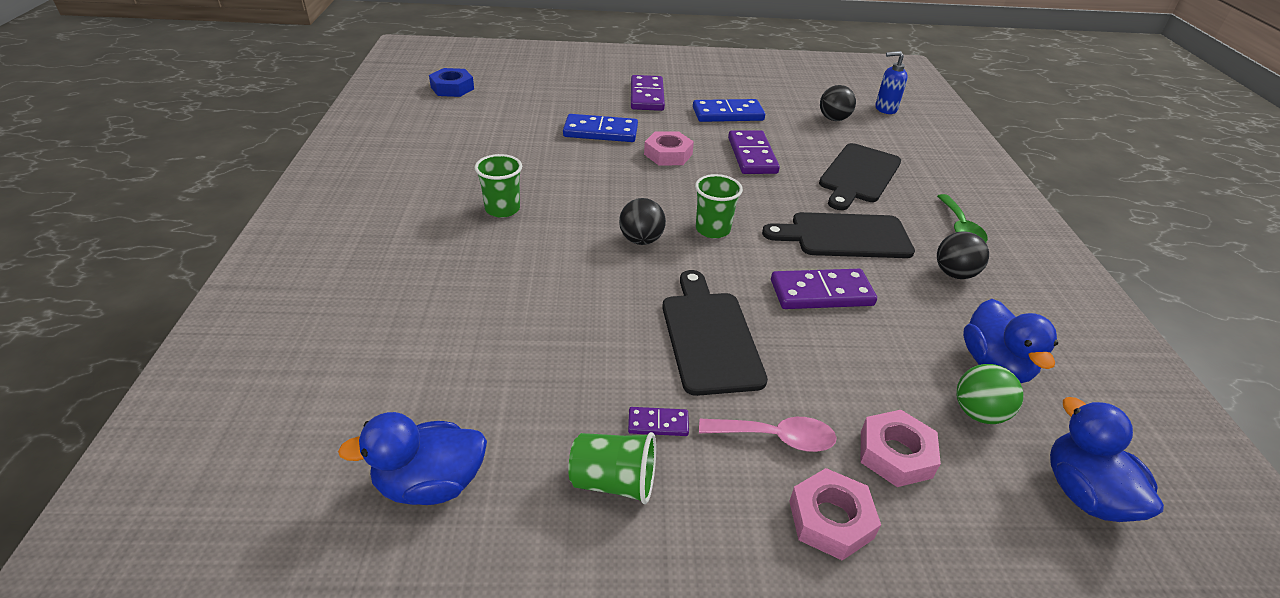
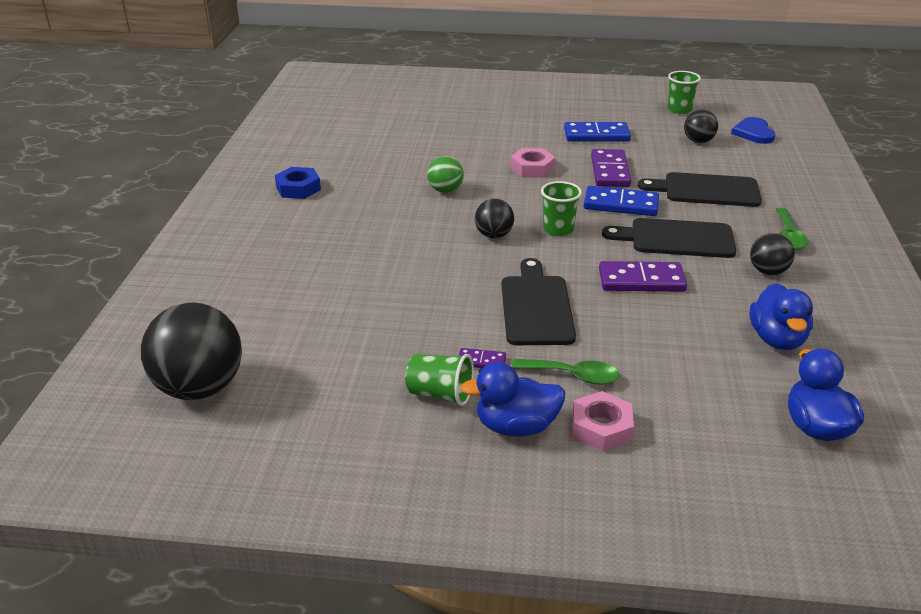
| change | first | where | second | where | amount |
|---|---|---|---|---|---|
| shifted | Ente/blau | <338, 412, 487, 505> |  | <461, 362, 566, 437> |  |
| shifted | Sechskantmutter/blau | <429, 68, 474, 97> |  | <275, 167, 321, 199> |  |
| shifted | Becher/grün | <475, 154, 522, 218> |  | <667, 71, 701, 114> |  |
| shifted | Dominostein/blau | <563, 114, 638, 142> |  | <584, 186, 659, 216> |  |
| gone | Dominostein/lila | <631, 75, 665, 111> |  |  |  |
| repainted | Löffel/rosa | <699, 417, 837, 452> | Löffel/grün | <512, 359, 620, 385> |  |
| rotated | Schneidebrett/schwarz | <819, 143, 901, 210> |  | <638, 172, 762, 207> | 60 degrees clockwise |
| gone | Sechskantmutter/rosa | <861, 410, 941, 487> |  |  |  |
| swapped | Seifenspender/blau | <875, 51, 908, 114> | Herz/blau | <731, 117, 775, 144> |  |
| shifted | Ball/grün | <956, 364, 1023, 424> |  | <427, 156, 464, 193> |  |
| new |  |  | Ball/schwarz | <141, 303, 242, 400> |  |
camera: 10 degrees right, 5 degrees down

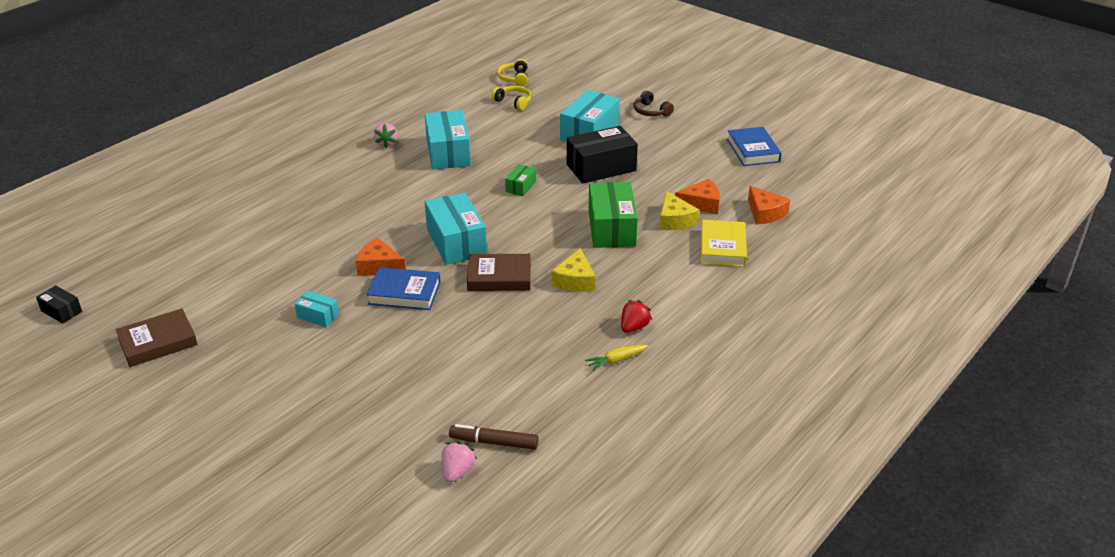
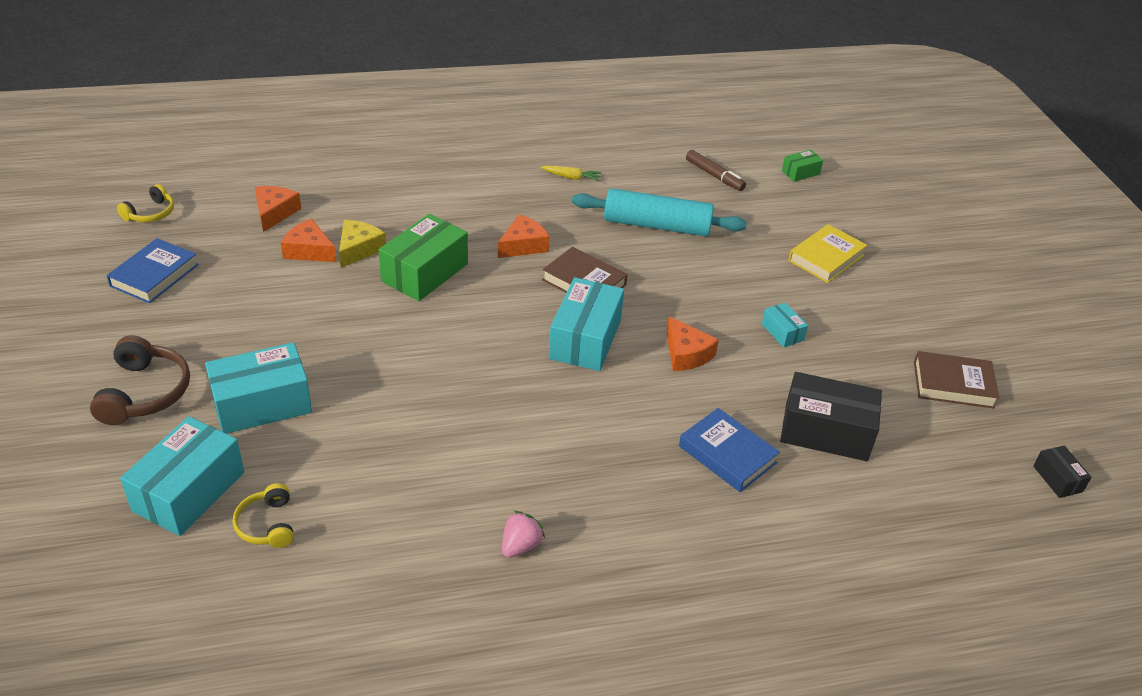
| change | first | where | second | where | amount |
|---|---|---|---|---|---|
| shifted | Buch/blau | <367, 267, 441, 310> |  | <679, 408, 780, 492> |  |
| shifted | Schachtel/türkis | <425, 110, 471, 170> |  | <120, 416, 244, 536> |  |
| gone | Erdbeere/rosa | <442, 442, 477, 482> |  |  |  |
| shifted | Kopfhörer/gelb | <497, 59, 528, 86> |  | <117, 184, 174, 222> |  |
| shifted | Schachtel/grün | <505, 164, 536, 196> |  | <782, 150, 823, 182> |  |
| repainted | Käse/gelb | <551, 248, 595, 292> | Käse/orange | <498, 214, 549, 258> |  |
| shifted | Schachtel/schwarz | <567, 126, 638, 183> |  | <780, 372, 882, 461> |  |
| gone | Erdbeere/rot | <621, 300, 652, 333> |  |  |  |
| scaled | Kopfhörer/braun | <633, 90, 674, 117> |  | <90, 335, 190, 425> | x1.62 |
| shifted | Buch/gelb | <701, 220, 747, 267> |  | <788, 224, 867, 283> |  |
| new |  |  | Nudelholz/türkis | <572, 188, 747, 236> |  |
camera: 145 degrees left, 5 degrees up

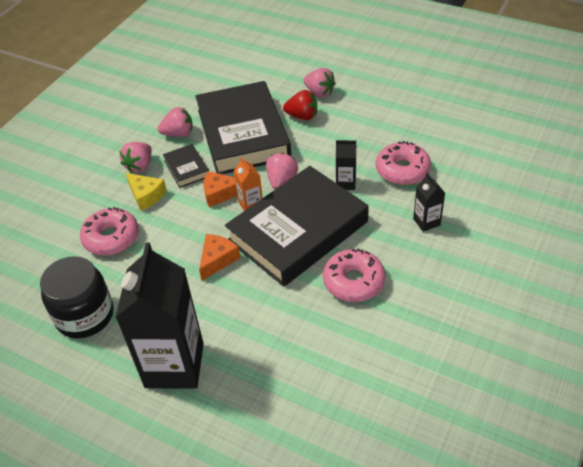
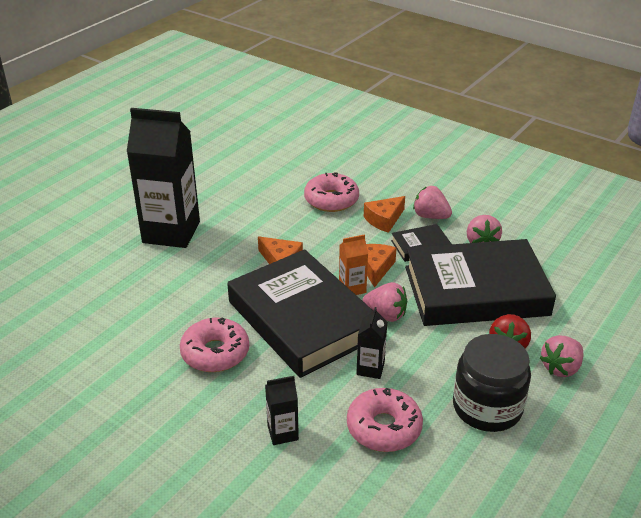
| change | first | where | second | where | amount |
|---|---|---|---|---|---|
| shifted | Einmachglas/schwarz | <40, 256, 114, 338> |  | <453, 334, 531, 432> |  |
| repainted | Käse/gelb | <126, 173, 167, 211> | Käse/orange | <364, 196, 405, 233> |  |
camera: 95 degrees right, 10 degrees down

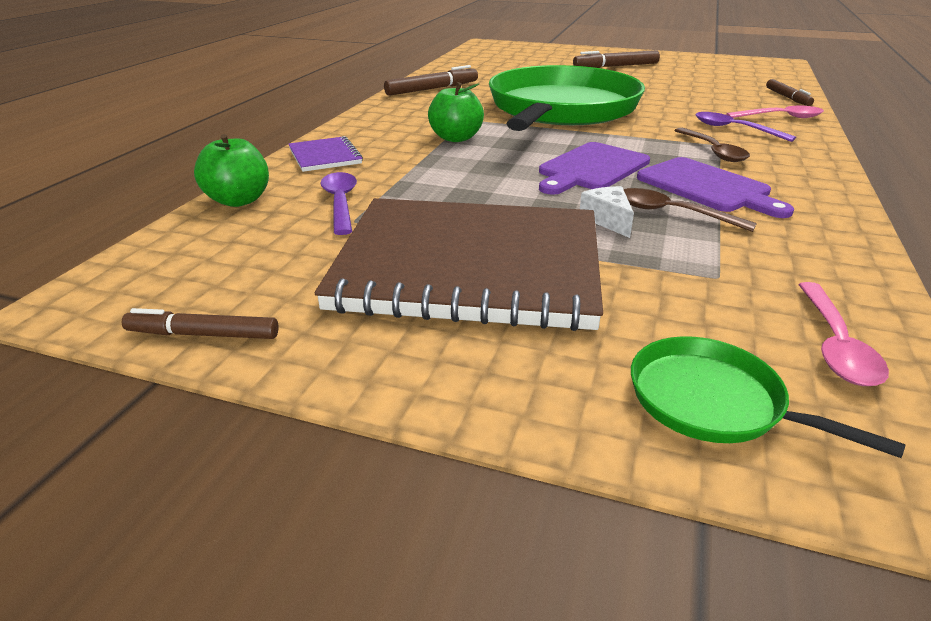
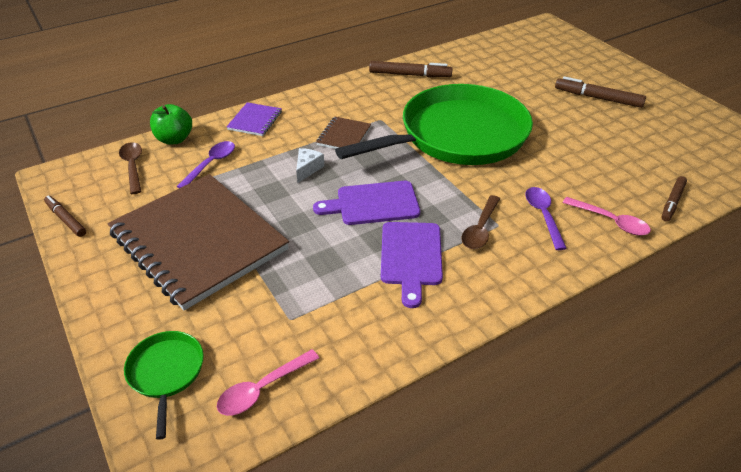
| change | first | where | second | where | amount |
|---|---|---|---|---|---|
| swapped | Apfel/grün | <428, 82, 484, 142> | Notizbuch/braun | <316, 117, 371, 149> |  |
| shifted | Käse/weiß | <580, 186, 634, 238> |  | <296, 148, 324, 183> |  |
| shifted | Löffel/braun | <623, 188, 757, 232> |  | <119, 142, 142, 194> |  |
camera: 40 degrees right, 10 degrees up

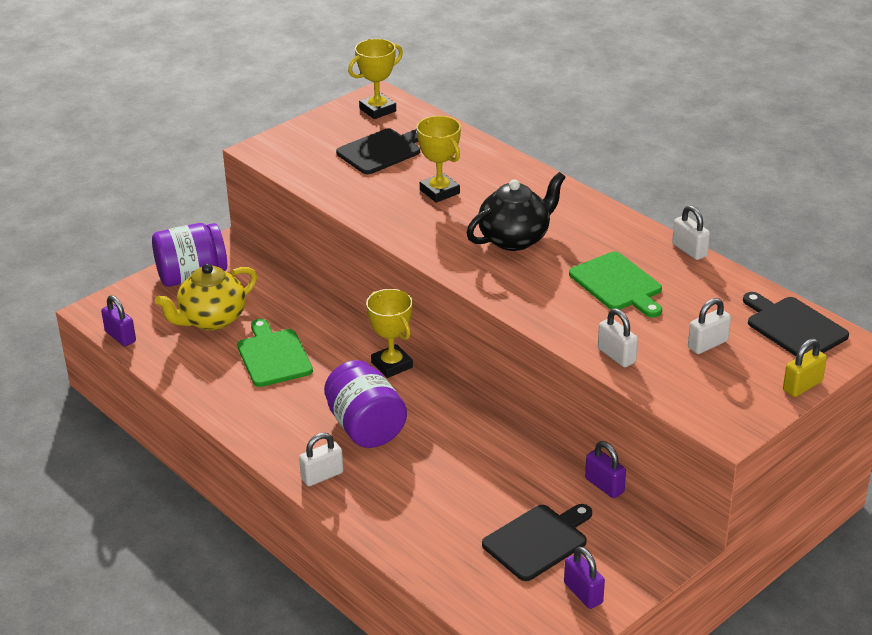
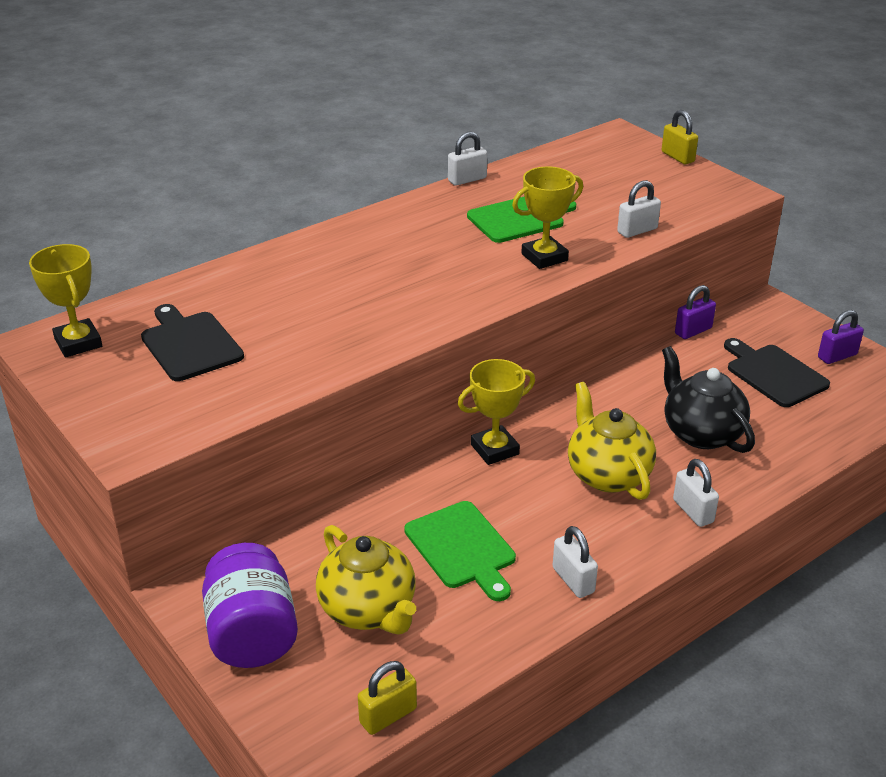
| change | first | where | second | where | amount |
|---|---|---|---|---|---|
| repainted | Vorhängeschloss/lila | <101, 295, 136, 346> | Vorhängeschloss/gelb | <358, 661, 417, 735> |  |
| rotated | Schneidebrett/grün | <237, 319, 313, 387> |  | <404, 501, 516, 601> | 105 degrees counterclockwise |
| swapped | Einmachglas/lila | <324, 360, 407, 448> | Teekanne/gelb | <568, 382, 656, 500> |  |
| shifted | Pokal/gelb | <417, 116, 461, 203> |  | <512, 166, 583, 269> |  |
| shifted | Teekanne/schwarz | <466, 172, 566, 251> |  | <662, 346, 755, 453> |  |
| shifted | Vorhängeschloss/weiß | <688, 298, 731, 354> |  | <553, 526, 598, 598> |  |
| gone | Schneidebrett/schwarz | <743, 292, 849, 356> |  |  |  |
camera: 85 degrees left, 0 degrees up

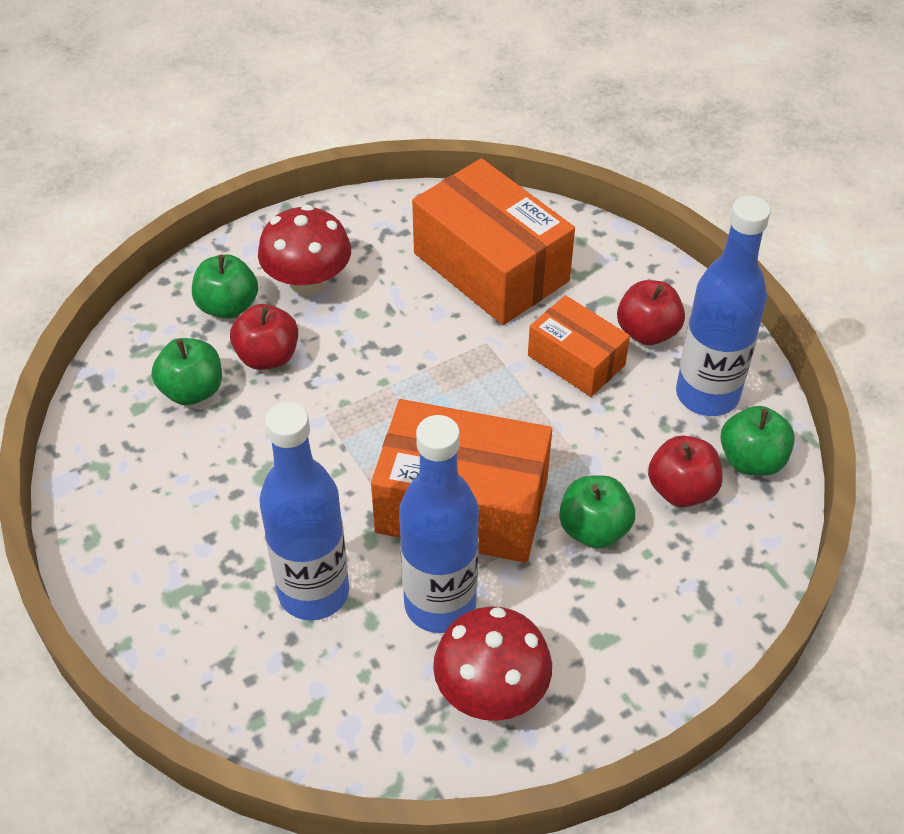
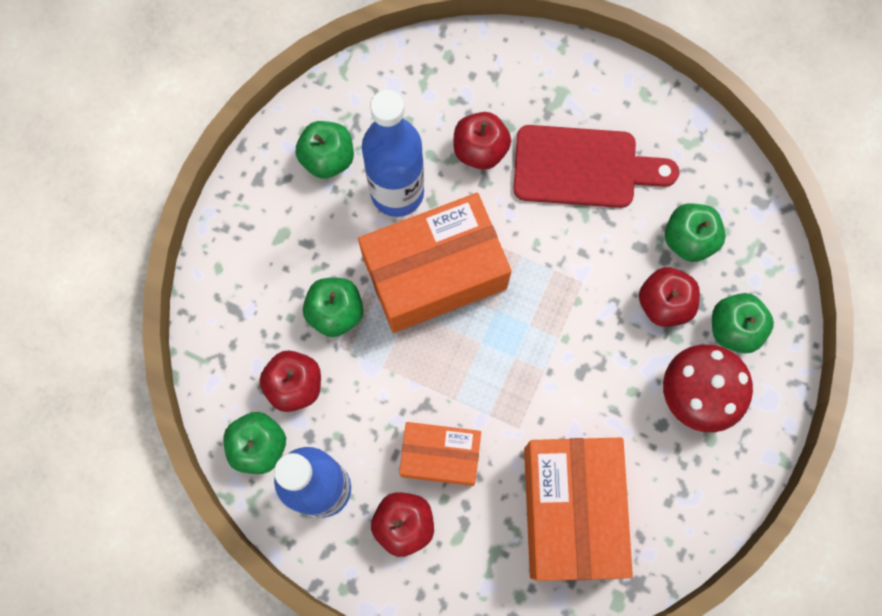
| change | first | where | second | where | amount |
|---|---|---|---|---|---|
| swapped | Flasche/blau | <259, 402, 349, 620> | Apfel/rot | <453, 112, 511, 170> |  |
| rotated | Schachtel/orange | <412, 158, 575, 325> |  | <524, 438, 633, 581> | 75 degrees clockwise |
| swapped | Pilz/rot | <433, 606, 552, 721> | Apfel/grün | <295, 121, 354, 179> |  |
| new |  |  | Schneidebrett/rot | <513, 125, 679, 208> |  |
camera: 145 degrees right, 25 degrees up

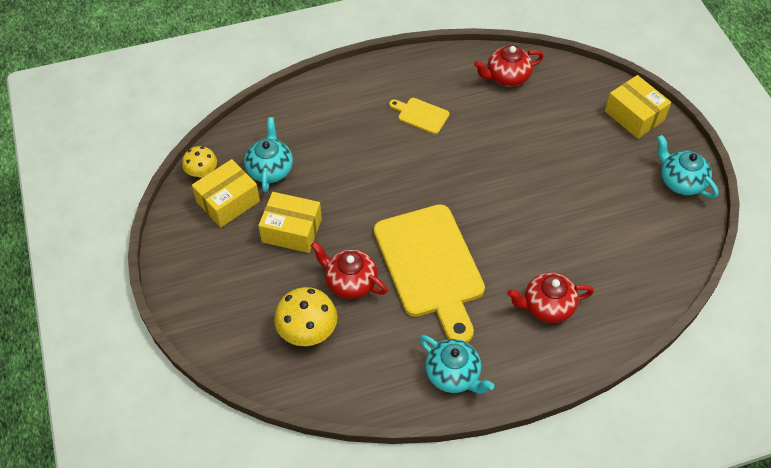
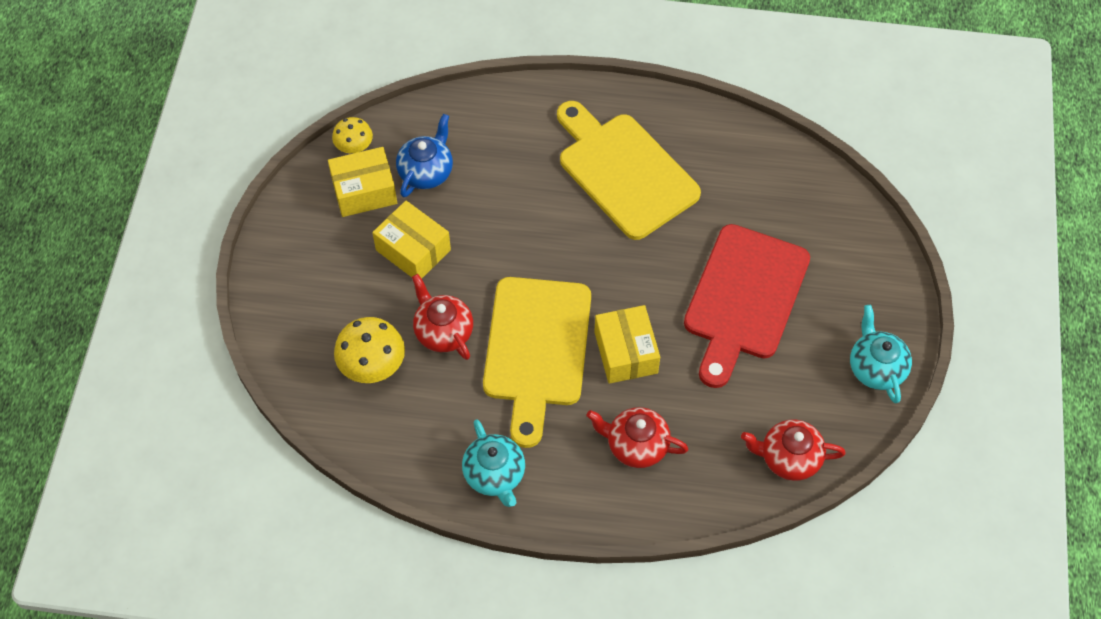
| change | first | where | second | where | amount |
|---|---|---|---|---|---|
| repainted | Teekanne/türkis | <244, 117, 293, 193> | Teekanne/blau | <396, 114, 453, 197> |  |
| scaled | Schneidebrett/gelb | <389, 98, 450, 134> |  | <557, 101, 701, 240> | x2.32 |
| shifted | Teekanne/rot | <474, 45, 544, 87> |  | <741, 420, 846, 481> |  |
| shifted | Schachtel/gelb | <605, 75, 671, 139> |  | <594, 305, 660, 384> |  |
| new |  |  | Schneidebrett/rot | <684, 224, 810, 388> |  |
camera: 25 degrees right, 5 degrees up

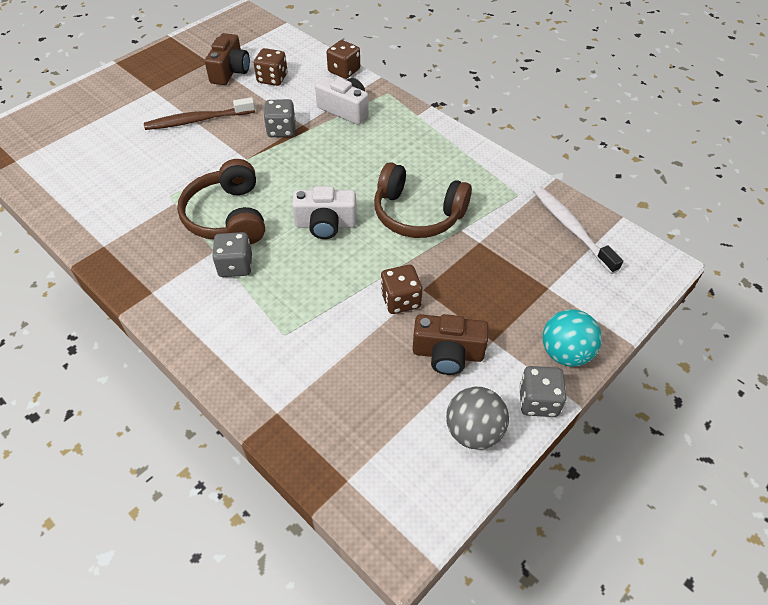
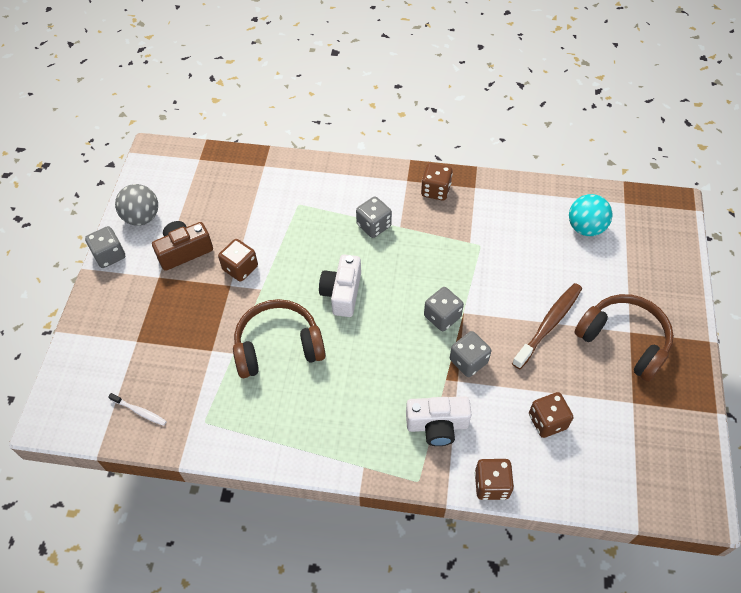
| change | first | where | second | where | amount |
|---|---|---|---|---|---|
| shifted | Kopfhörer/braun | <177, 159, 265, 244> |  | <574, 294, 674, 382> |  |
| gone | Kamera/braun | <205, 33, 250, 85> |  |  |  |
| rotated | Kamera/weiß | <292, 186, 357, 239> |  | <319, 254, 361, 317> | 45 degrees counterclockwise |
| scaled | Zahnbürste/weiß | <533, 186, 623, 274> |  | <108, 393, 167, 426> | x0.52 |
| shifted | Ball/türkis | <543, 309, 602, 366> |  | <569, 194, 612, 236> |  |
| new |  |  | Spielwürfel/braun | <421, 163, 453, 201> |  |
| new |  |  | Spielwürfel/grau | <424, 287, 464, 331> |  |
camera: 145 degrees right, 5 degrees up

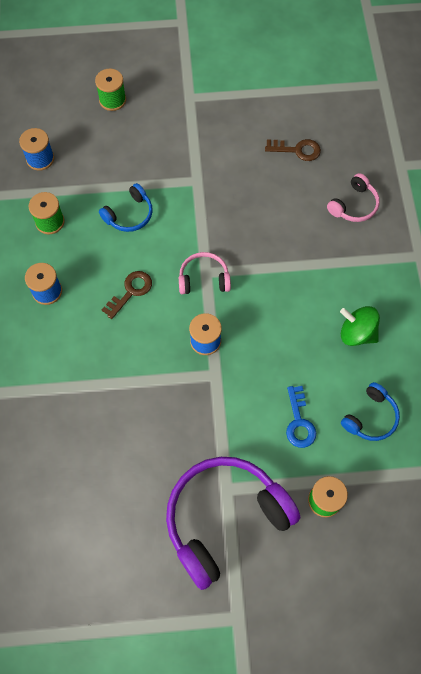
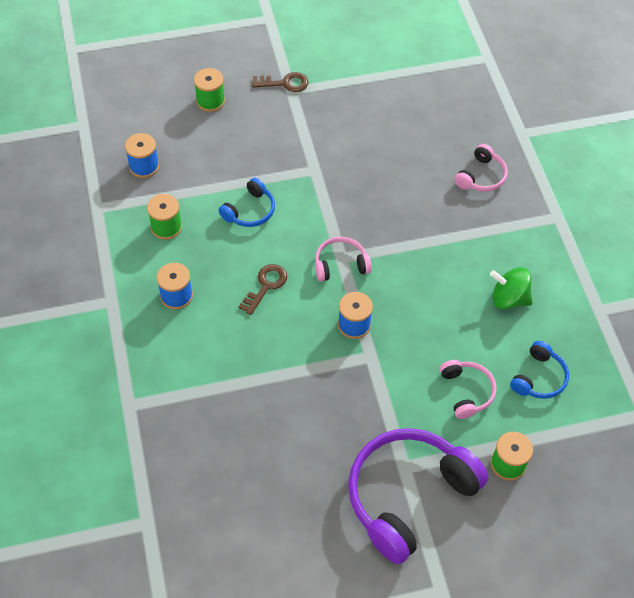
| change | first | where | second | where | amount |
|---|---|---|---|---|---|
| shifted | Schlüssel/braun | <265, 139, 321, 161> |  | <252, 72, 308, 92> |  |
| swapped | Schlüssel/blau | <286, 386, 316, 448> | Kopfhörer/rosa | <440, 360, 497, 419> |  |
camera: 10 degrees left, 10 degrees down

